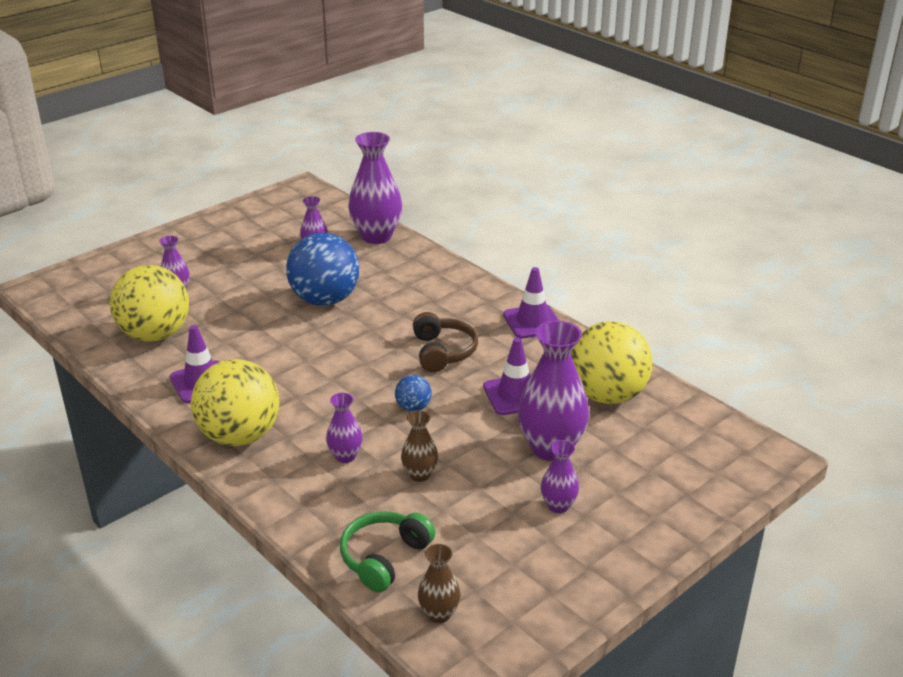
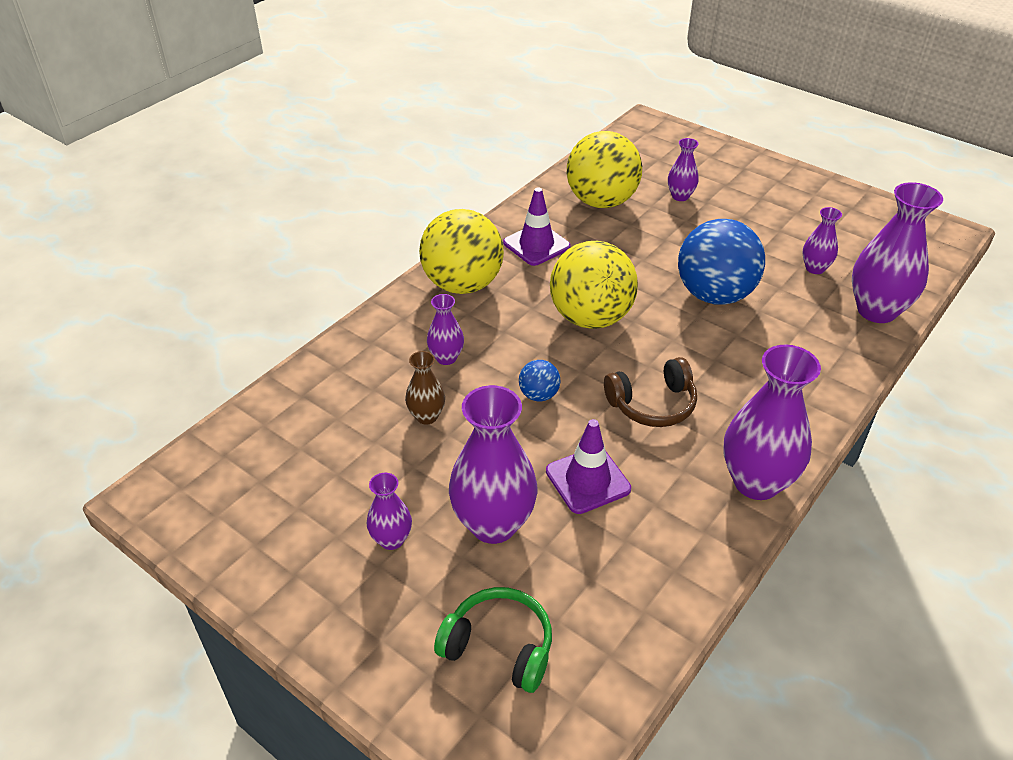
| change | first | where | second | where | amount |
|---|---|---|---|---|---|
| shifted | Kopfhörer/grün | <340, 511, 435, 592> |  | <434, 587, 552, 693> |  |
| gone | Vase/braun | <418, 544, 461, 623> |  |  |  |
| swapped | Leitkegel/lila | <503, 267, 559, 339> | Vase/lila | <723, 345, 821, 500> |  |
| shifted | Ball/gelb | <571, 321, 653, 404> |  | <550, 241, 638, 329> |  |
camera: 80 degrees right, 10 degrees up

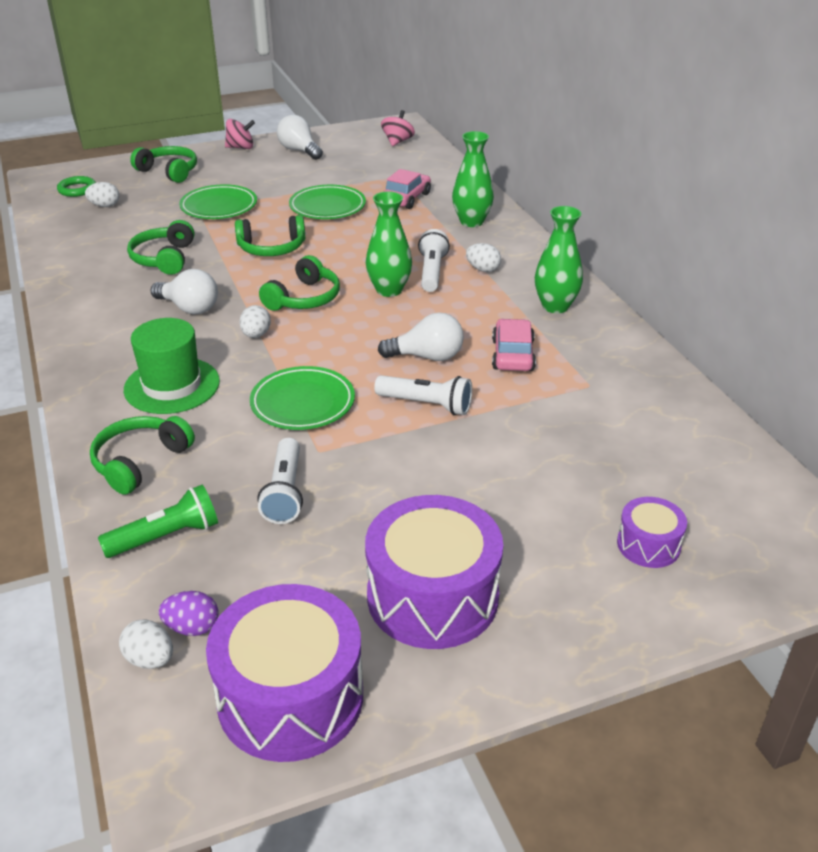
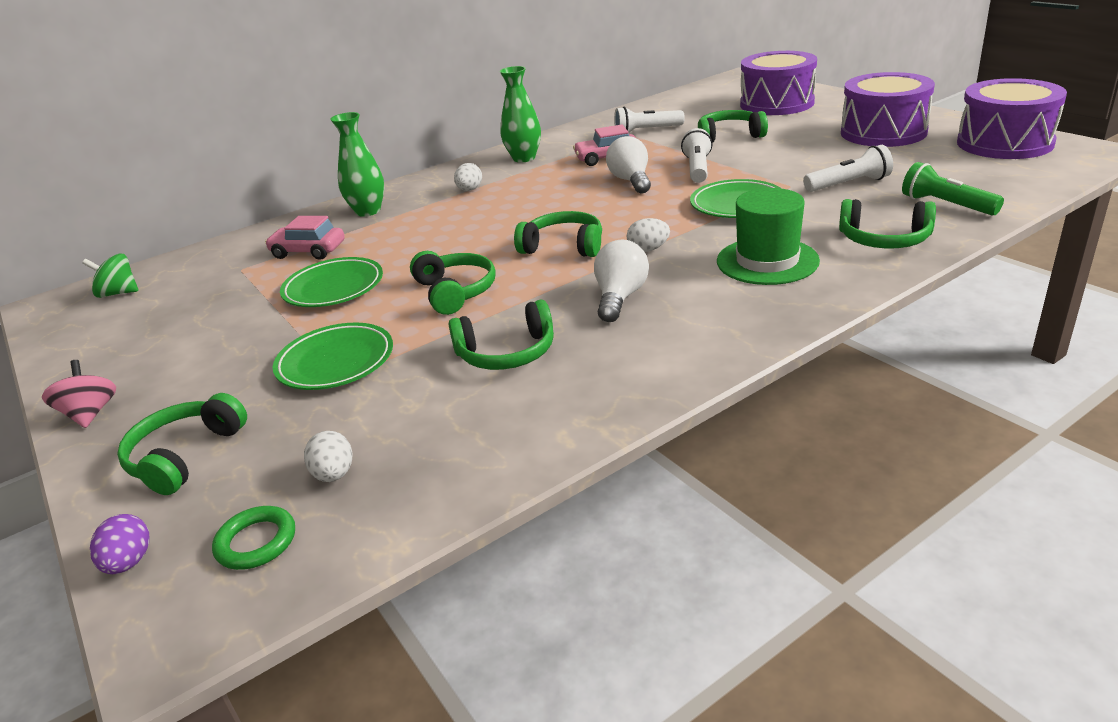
| change | first | where | second | where | amount |
|---|---|---|---|---|---|
| gone | Ei/weiß | <119, 620, 173, 669> |  |  |  |
| shifted | Ei/lila | <159, 591, 219, 636> |  | <90, 514, 149, 574> |  |
| gone | Glühbirne/weiß | <277, 115, 323, 160> |  |  |  |
| gone | Vase/grün | <366, 191, 412, 297> |  |  |  |
| repainted | Kreisel/rosa | <381, 110, 415, 146> | Kreisel/grün | <82, 254, 138, 298> |  |
| shifted | Taschenlampe/weiß | <418, 229, 450, 292> |  | <614, 107, 685, 132> |  |
| scaled | Trommel/lila | <617, 497, 687, 568> |  | <740, 51, 817, 115> | x1.99 |
| new |  |  | Kopfhörer/grün | <698, 110, 768, 143> |  |
camera: 100 degrees left, 5 degrees down

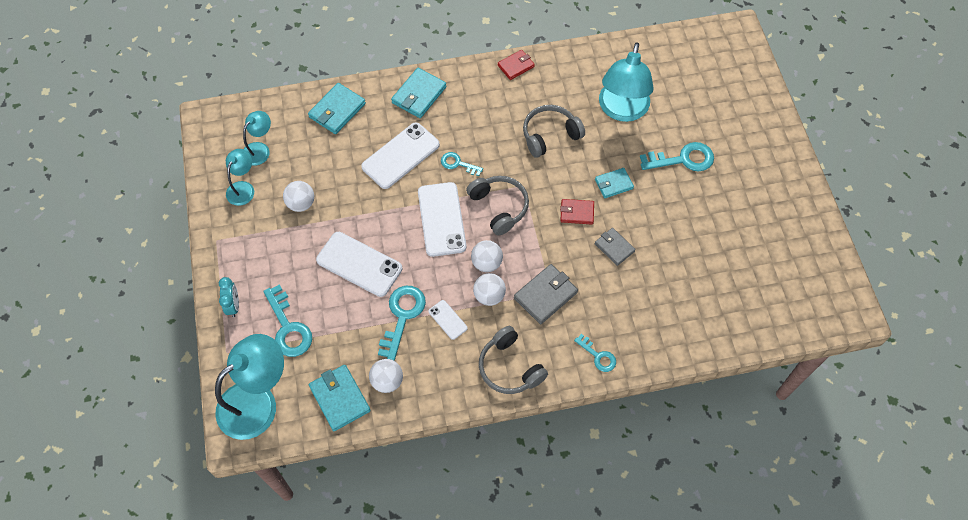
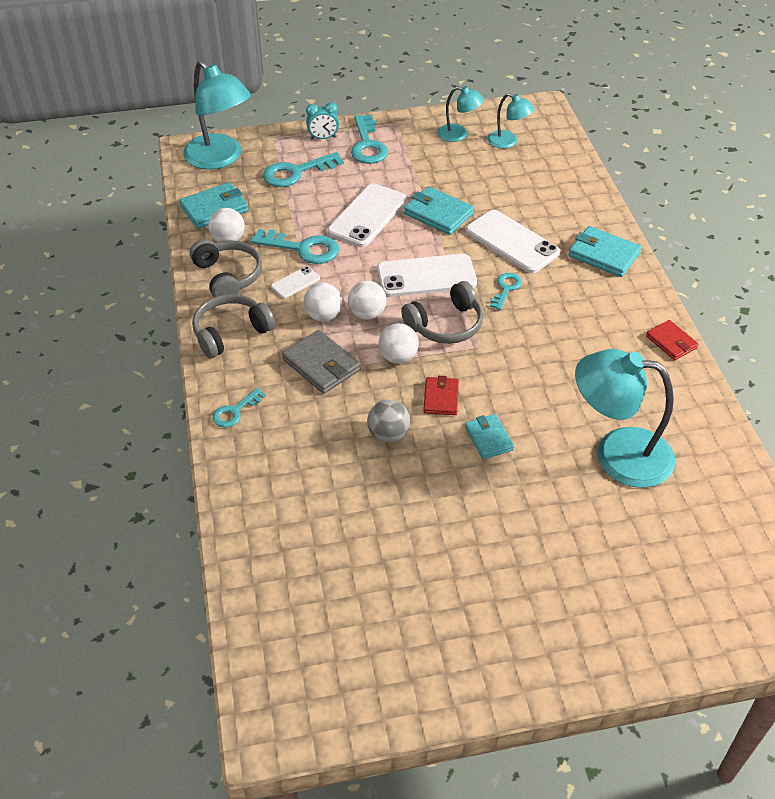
| change | first | where | second | where | amount |
|---|---|---|---|---|---|
| shifted | Ball/weiß | <283, 181, 314, 212> |  | <379, 323, 419, 364> |  |
| shifted | Geldbörse/türkis | <308, 83, 366, 134> |  | <404, 186, 474, 235> |  |
| shifted | Kopfhörer/grau | <523, 105, 585, 158> |  | <190, 239, 262, 297> |  |
| swapped | Geldbörse/grau | <595, 228, 636, 266> | Ball/grau | <367, 400, 410, 443> |  |
| shifted | Schlüssel/türkis | <640, 142, 714, 171> |  | <351, 115, 388, 164> |  |
camera: 90 degrees right, 15 degrees down

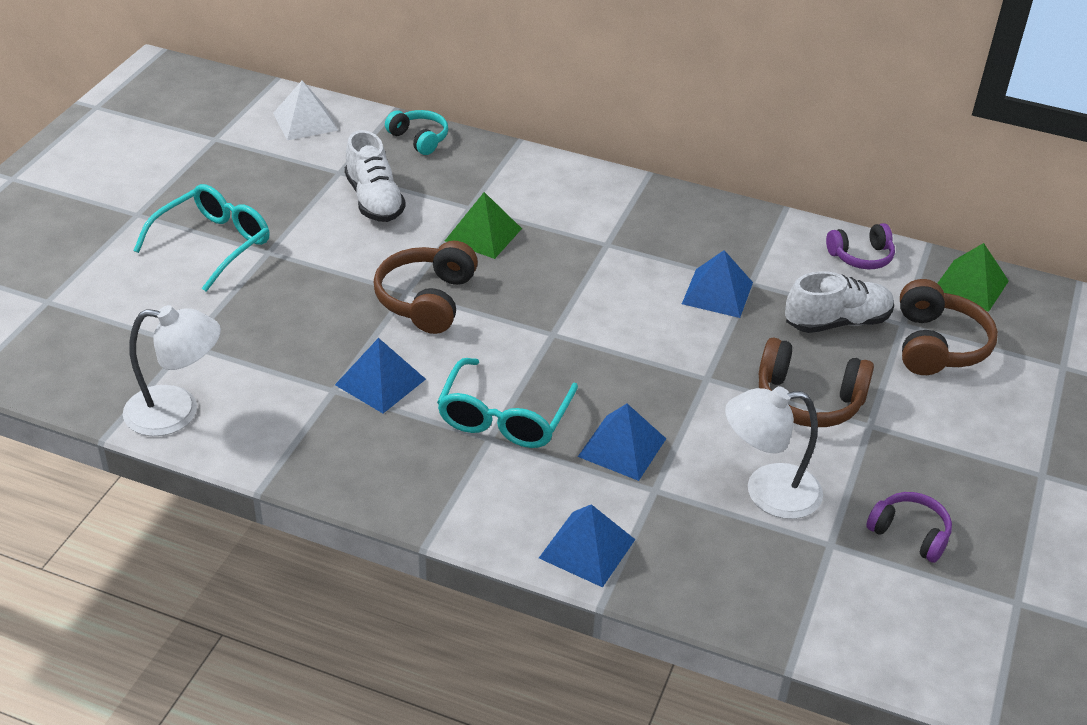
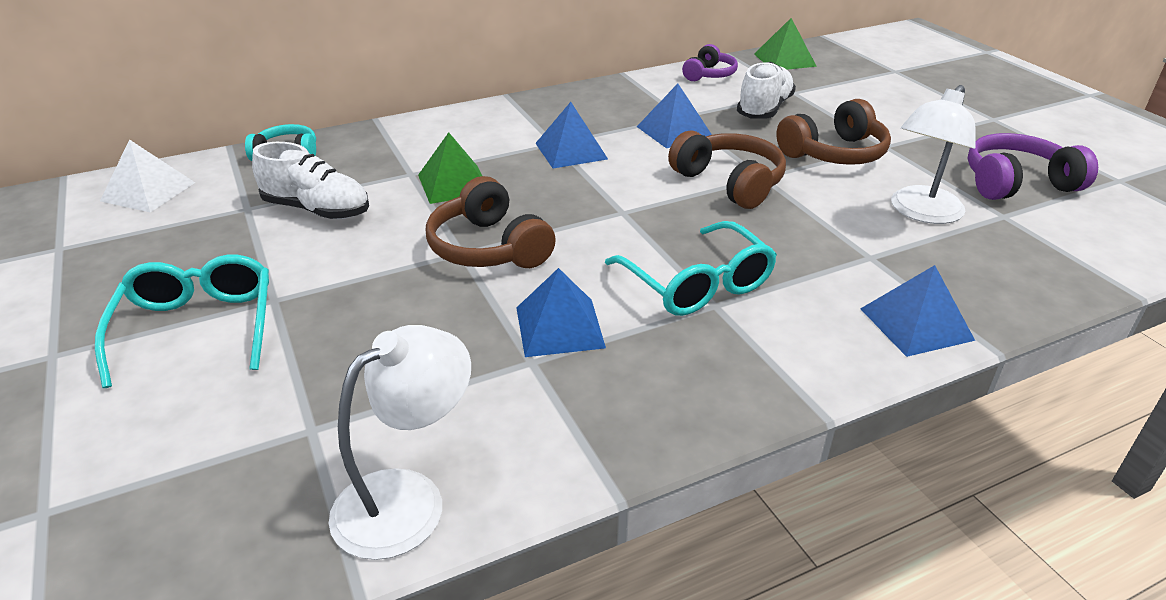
| change | first | where | second | where | amount |
|---|---|---|---|---|---|
| shifted | Pyramide/blau | <578, 404, 666, 481> |  | <535, 102, 608, 169> |  |
| scaled | Kopfhörer/lila | <866, 492, 952, 563> |  | <968, 133, 1098, 200> | x1.56 |
| shifted | Kopfhörer/braun | <900, 279, 998, 375> |  | <668, 130, 786, 209> |  |
camera: 45 degrees left, 5 degrees down

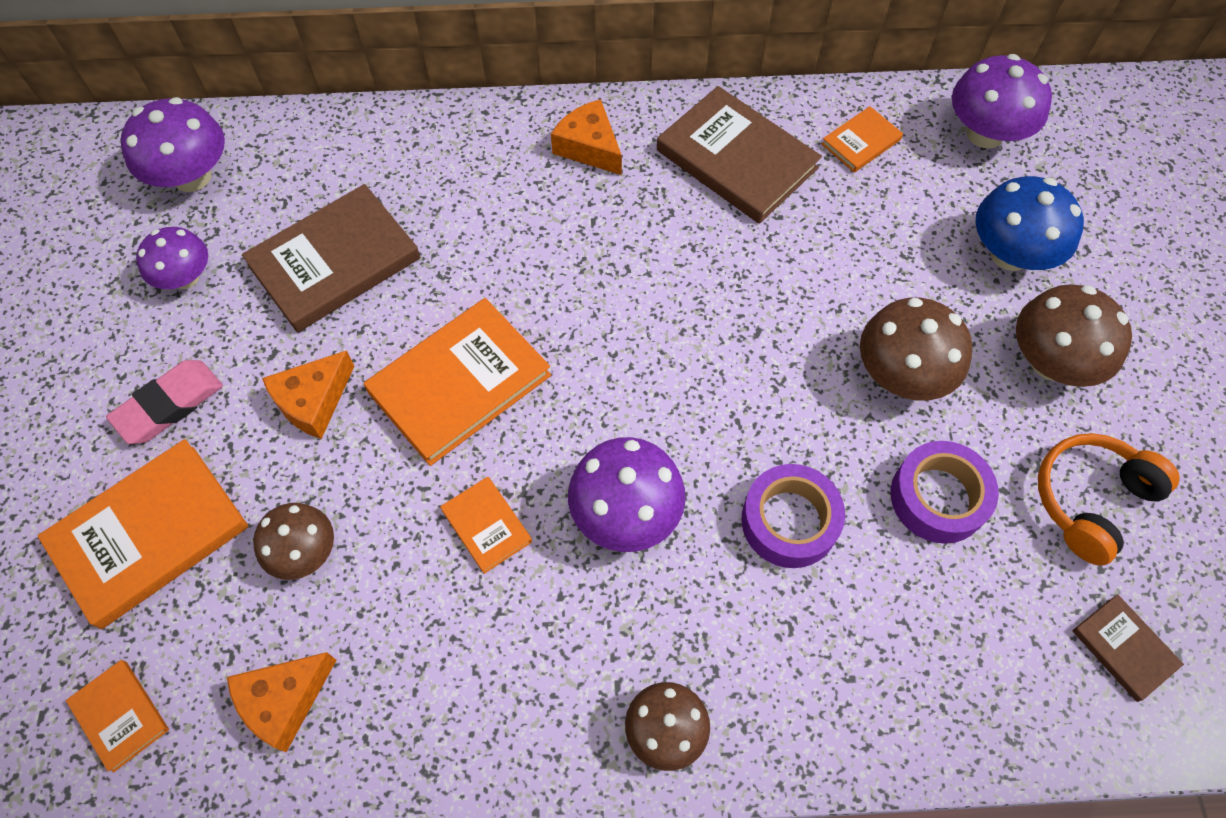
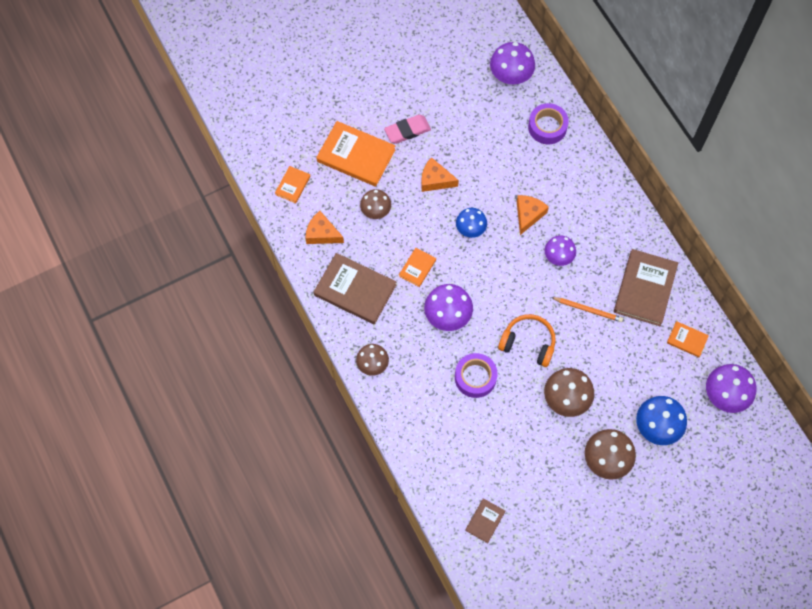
| change | first | where | second | where | amount |
|---|---|---|---|---|---|
| rotated | Radiergummi/rosa | <106, 360, 223, 444> |  | <384, 115, 431, 144> | 45 degrees counterclockwise |
| shifted | Pilz/lila | <136, 227, 208, 289> |  | <545, 235, 576, 266> |  |
| shifted | Buch/braun | <242, 184, 421, 332> |  | <314, 253, 396, 324> |  |
| swapped | Buch/orange | <363, 298, 551, 466> | Pilz/blau | <456, 208, 487, 238> |  |
| shifted | Käse/orange | <551, 99, 622, 175> |  | <517, 195, 549, 235> |  |
| shifted | Klebeband/lila | <890, 441, 999, 544> |  | <528, 103, 569, 144> |  |
| shifted | Kopfhörer/orange | <1038, 433, 1180, 566> |  | <498, 314, 556, 367> |  |
| new |  |  | Bleistift/orange | <551, 297, 623, 322> |  |
camera: 65 degrees right, 5 degrees up

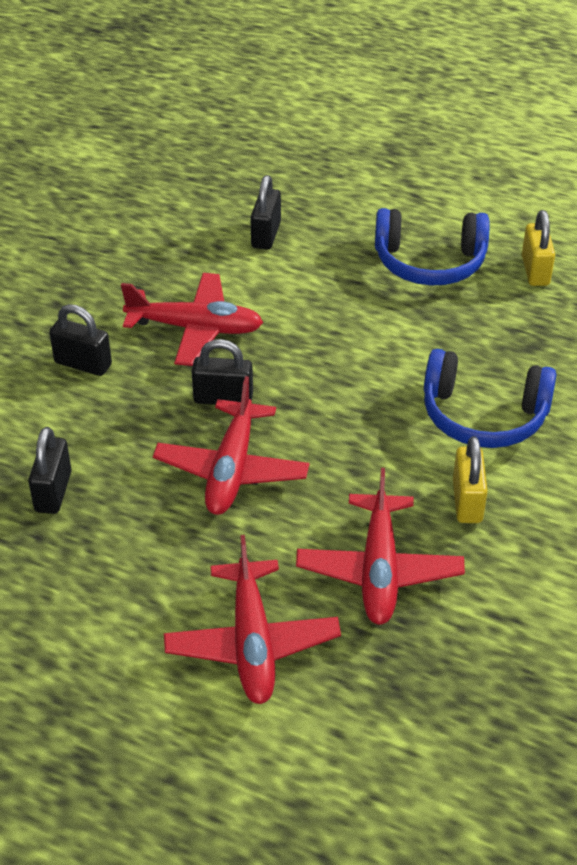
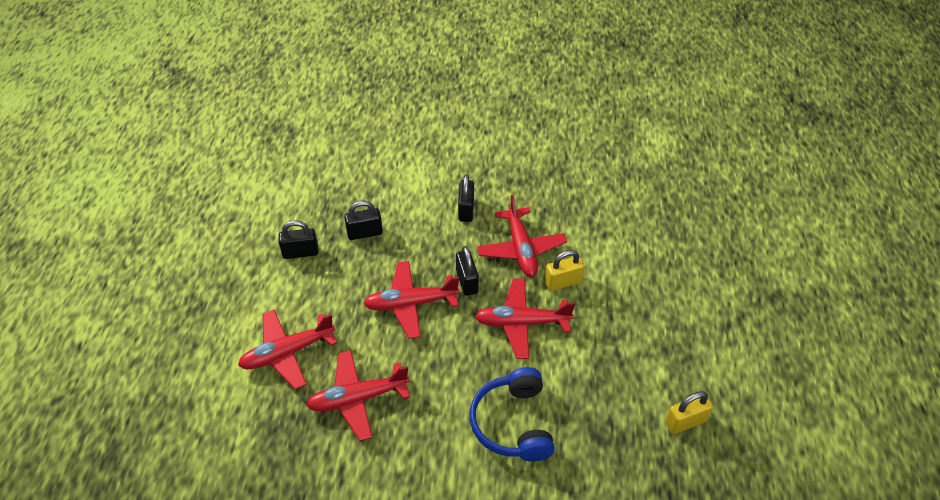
| change | first | where | second | where | amount |
|---|---|---|---|---|---|
| shifted | Vorhängeschloss/schwarz | <250, 175, 281, 250> |  | <279, 220, 319, 259> |  |
| gone | Kopfhörer/blau | <375, 208, 490, 285> |  |  |  |
| shifted | Vorhängeschloss/gelb | <453, 436, 488, 523> |  | <545, 250, 585, 291> |  |
| new |  |  | Flugzeug/rot | <475, 279, 575, 359> |  |
camera: 70 degrees right, 5 degrees up

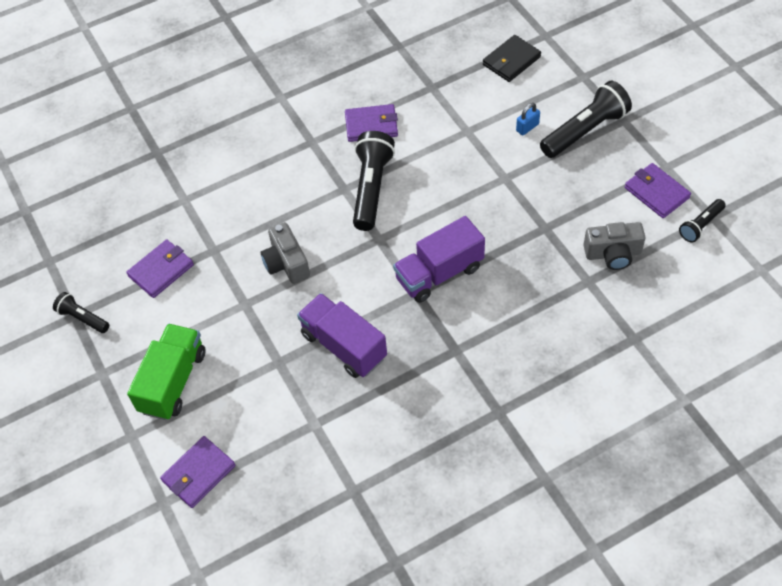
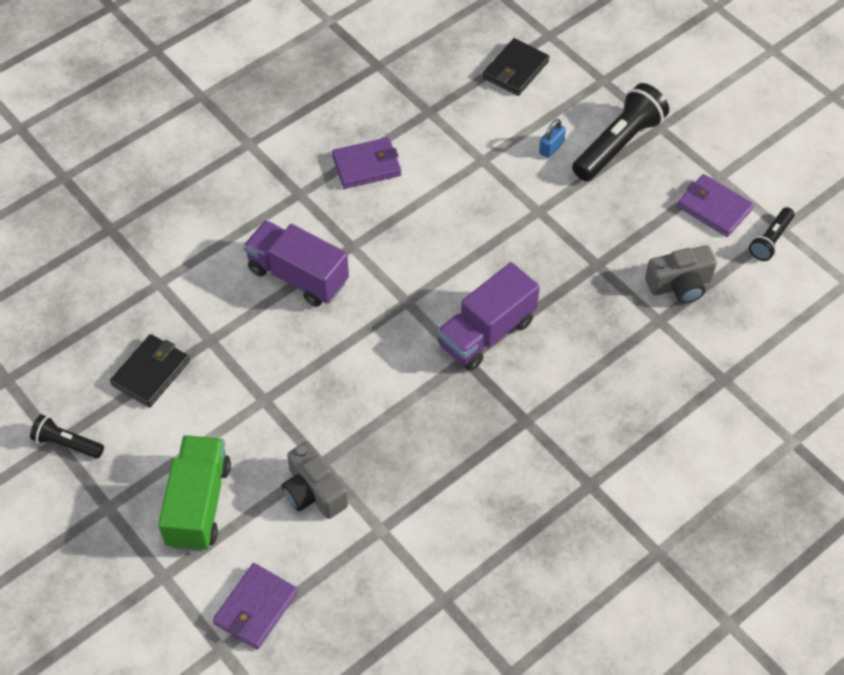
| change | first | where | second | where | amount |
|---|---|---|---|---|---|
| repainted | Geldbörse/lila | <126, 239, 194, 298> | Geldbörse/schwarz | <110, 334, 190, 407> |  |
| shifted | Kamera/grau | <261, 222, 310, 284> |  | <282, 441, 348, 519> |  |
| shifted | Lastwagen/lila | <297, 293, 387, 378> |  | <244, 220, 349, 307> |  |
| gone | Taschenlampe/schwarz | <353, 131, 395, 231> |  |  |  |
camera: 15 degrees left, 0 degrees up

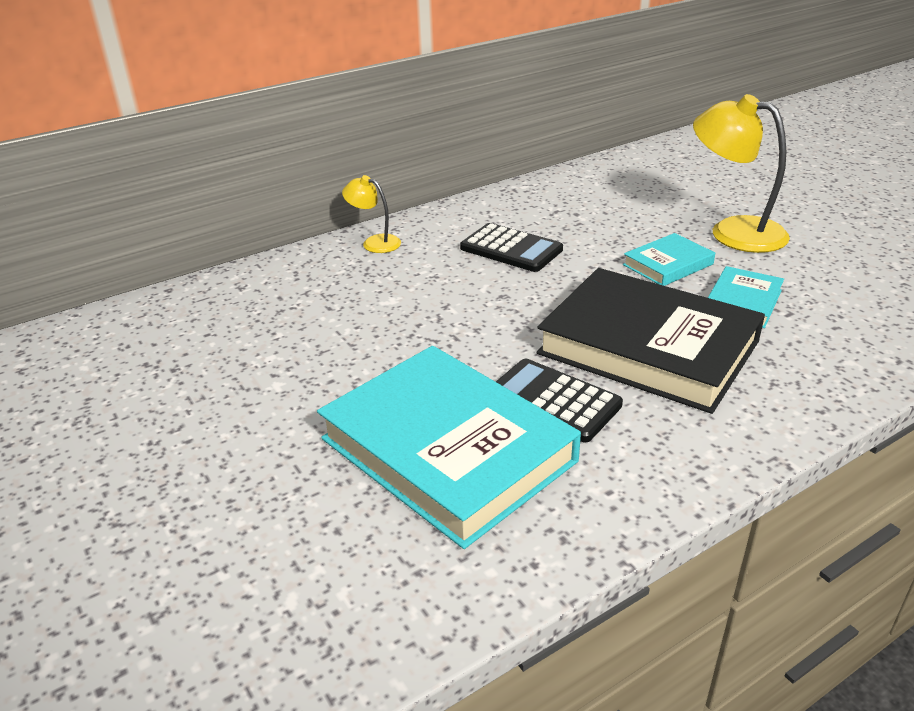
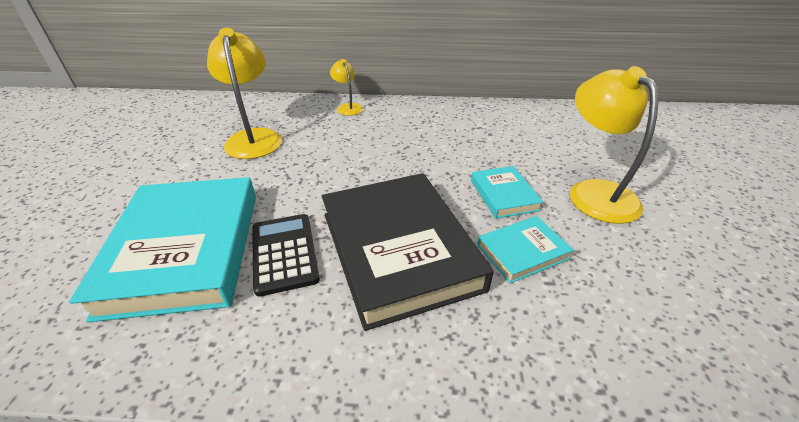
| change | first | where | second | where | amount |
|---|---|---|---|---|---|
| gone | Taschenrechner/schwarz | <460, 223, 563, 272> |  |  |  |
| rotated | Buch/türkis | <623, 233, 715, 286> |  | <471, 166, 543, 219> | 75 degrees clockwise |
| new |  |  | Lampe/gelb | <207, 28, 282, 159> |  |
camera: 35 degrees right, 5 degrees up

